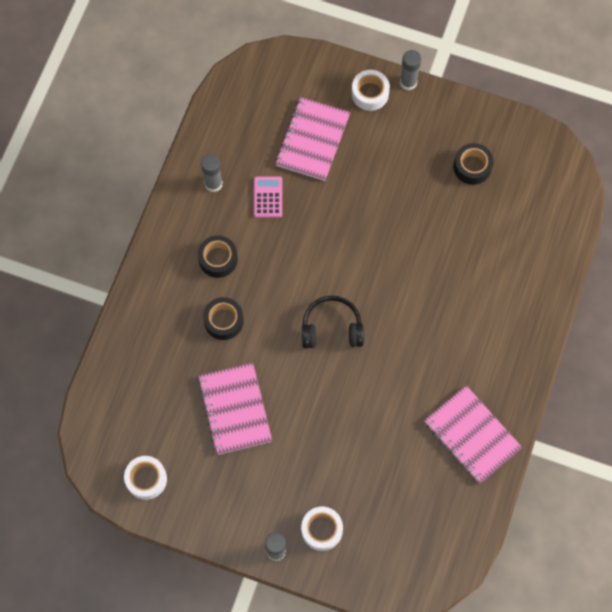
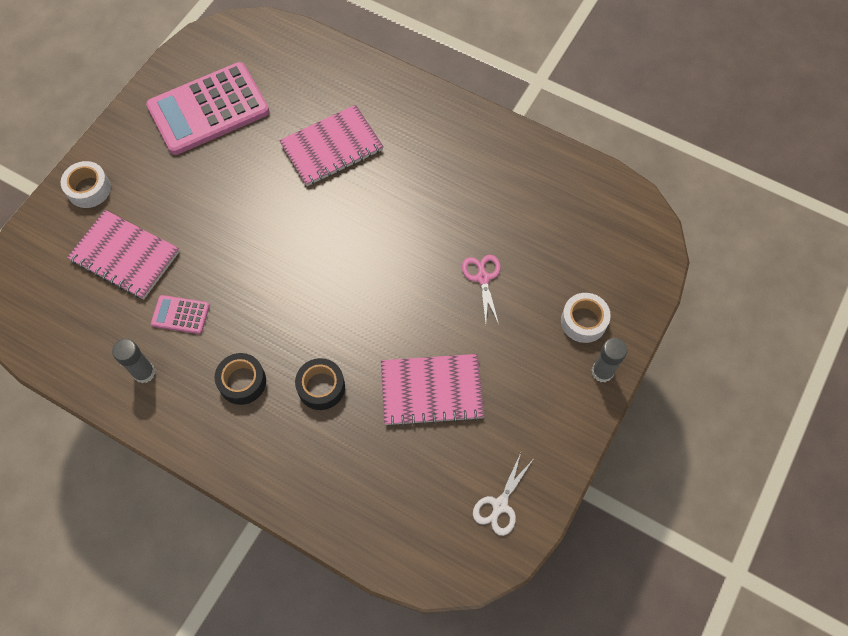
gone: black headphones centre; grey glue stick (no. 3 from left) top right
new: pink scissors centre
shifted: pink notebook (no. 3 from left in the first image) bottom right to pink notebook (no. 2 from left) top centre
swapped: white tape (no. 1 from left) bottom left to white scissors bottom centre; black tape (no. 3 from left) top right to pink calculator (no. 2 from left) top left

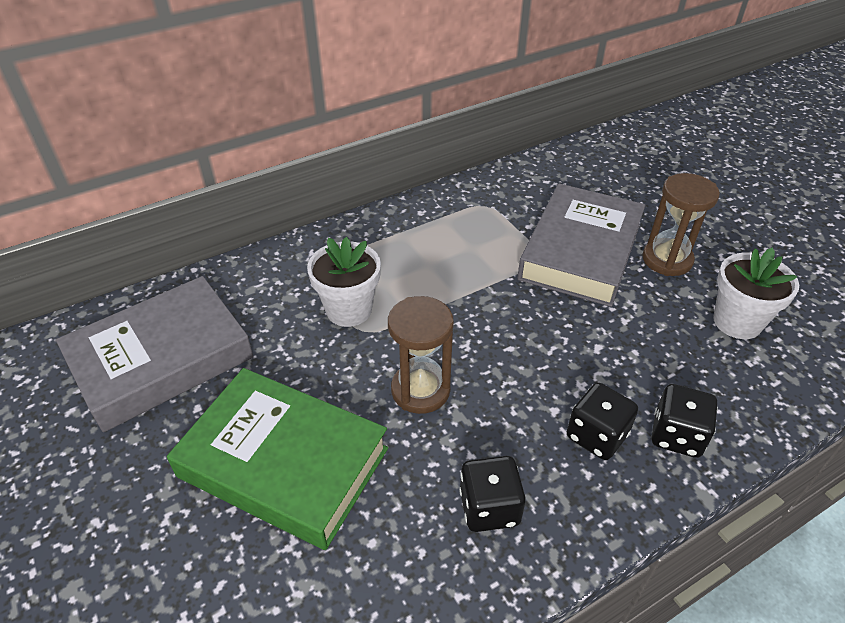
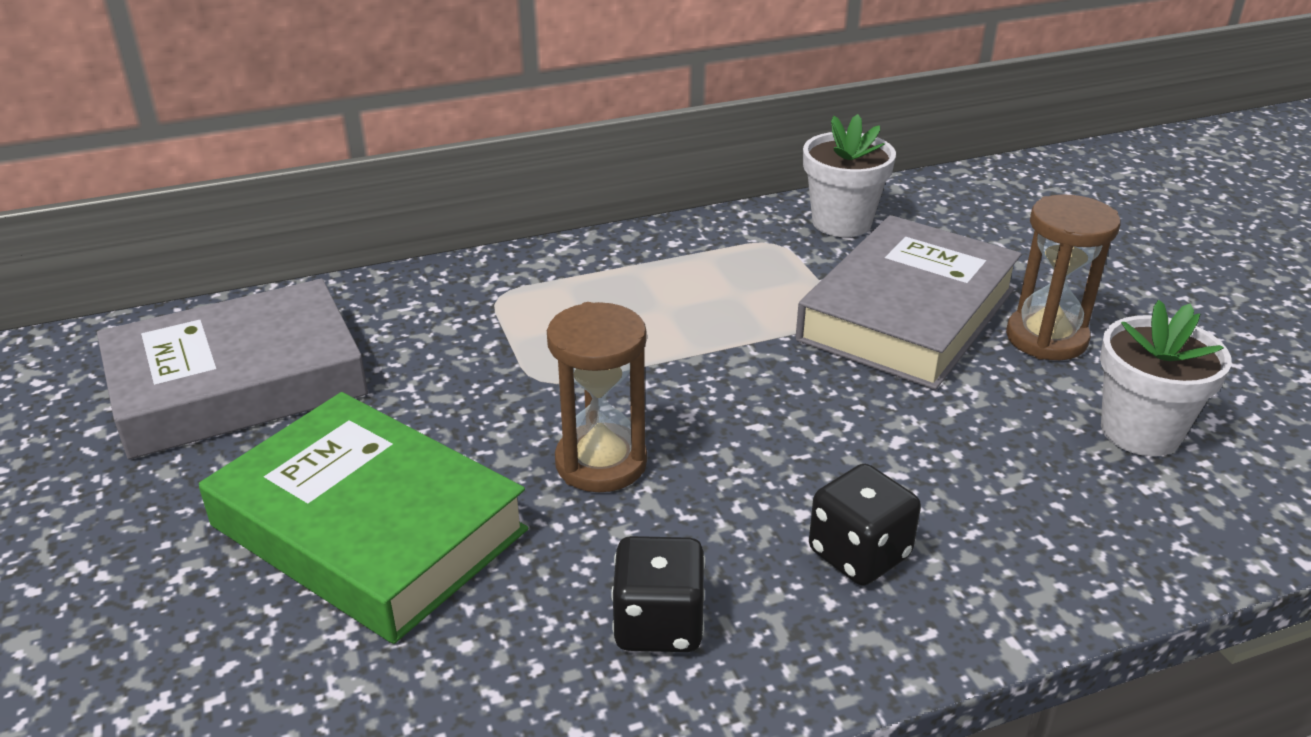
gone: black dice (no. 3 from left) bottom right
shifted: white flower pot (no. 1 from left) centre to top centre

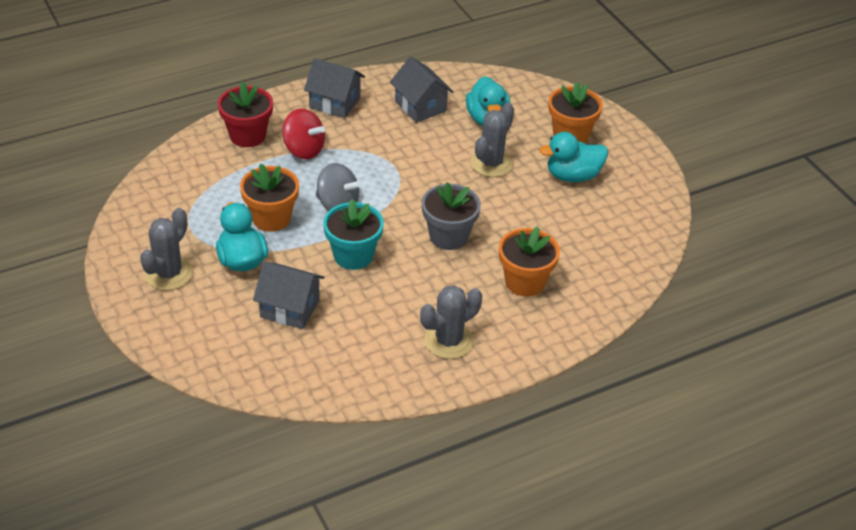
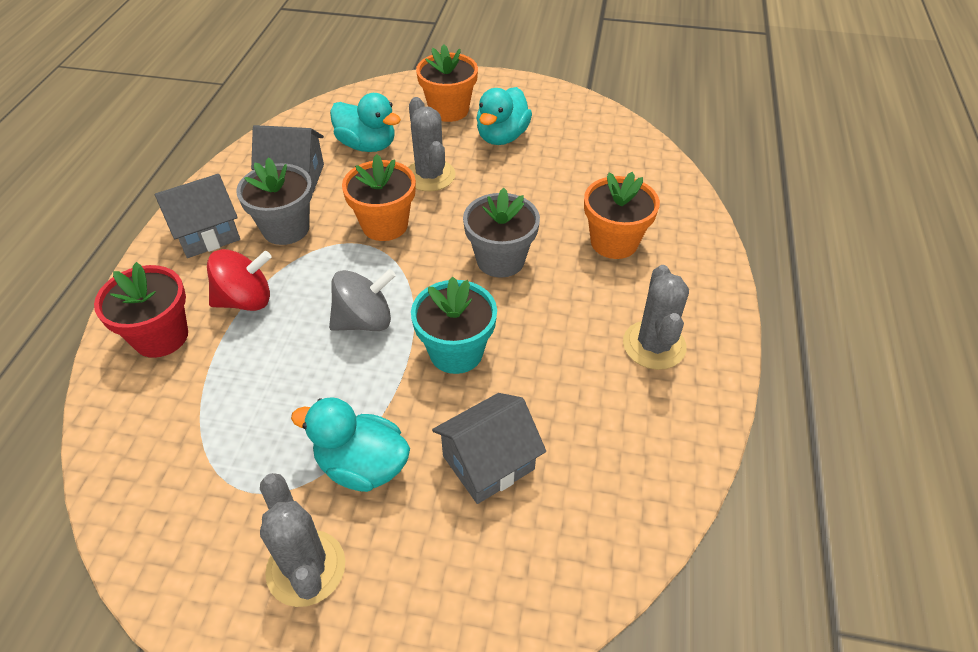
new: grey flower pot (no. 1 from left) top left
shifted: orange flower pot (no. 1 from left) middle left to top centre

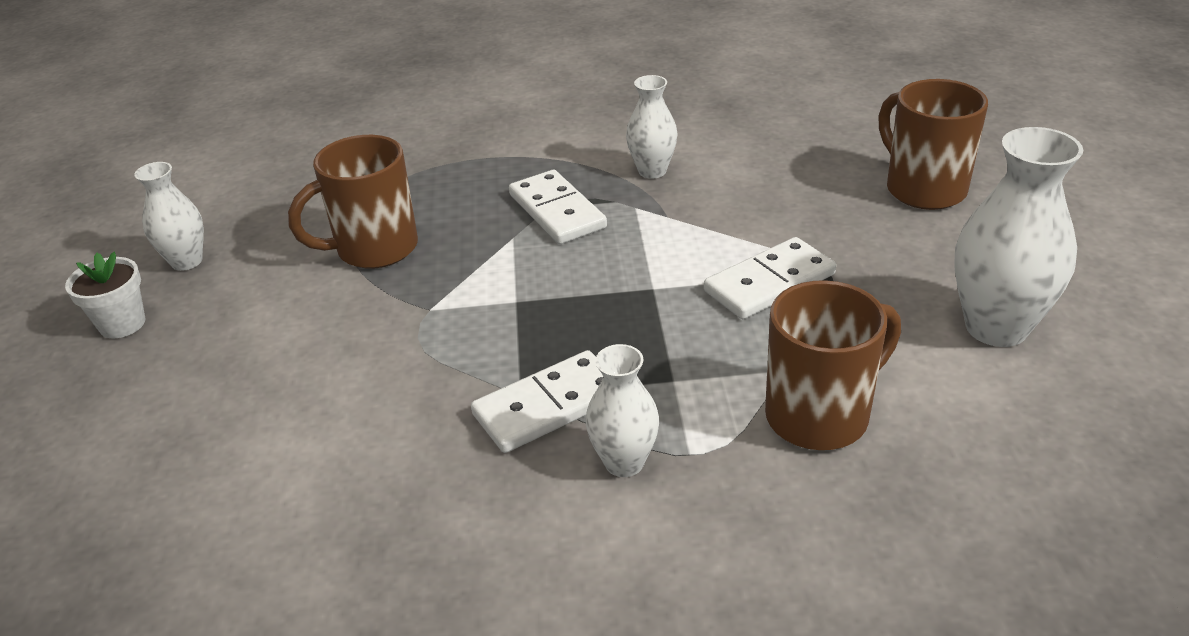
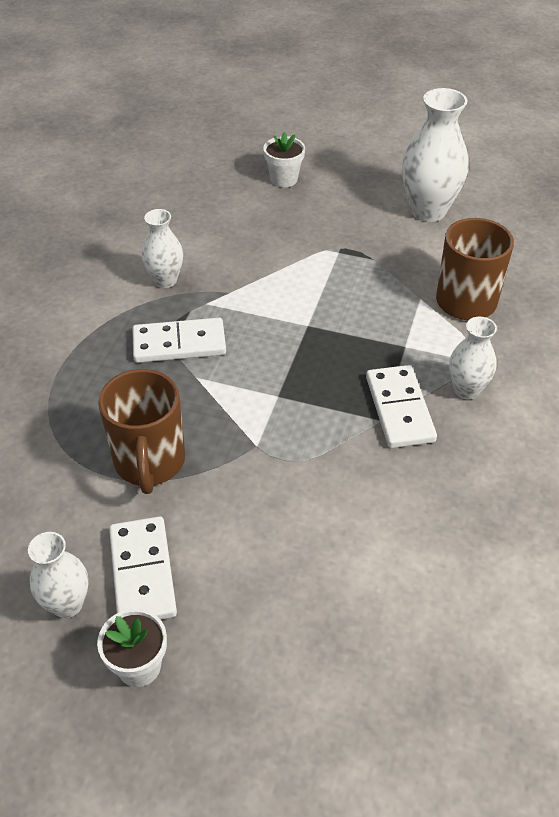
shifted: white domino (no. 3 from left in the first image) centre to white domino (no. 1 from left) bottom left
swapped: brown mug (no. 3 from left) top right to white flower pot (no. 2 from left) top centre

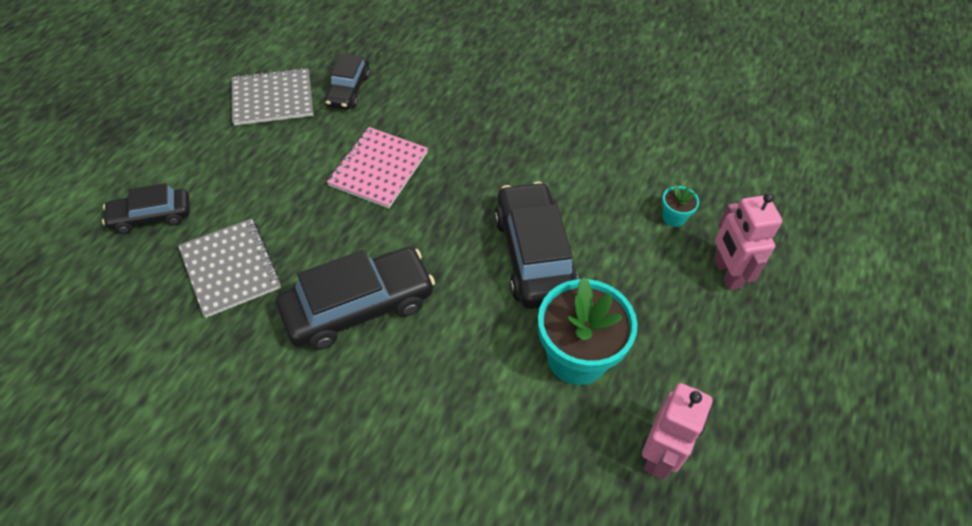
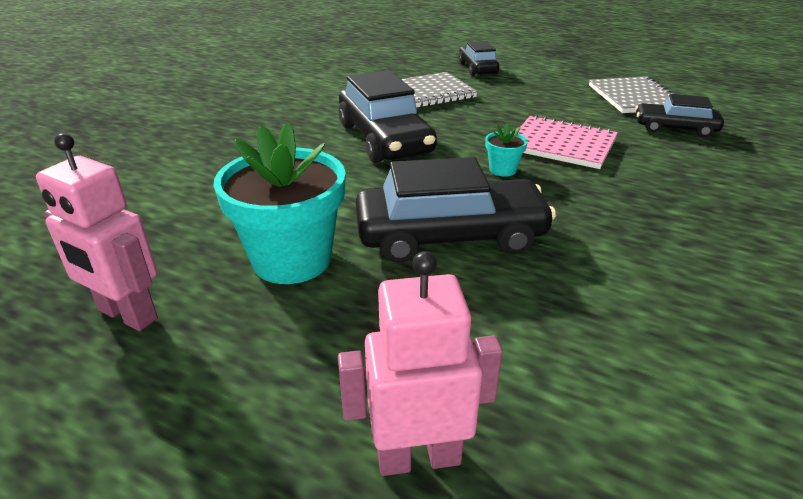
shifted: turquoise flower pot (no. 2 from left) middle right to top centre

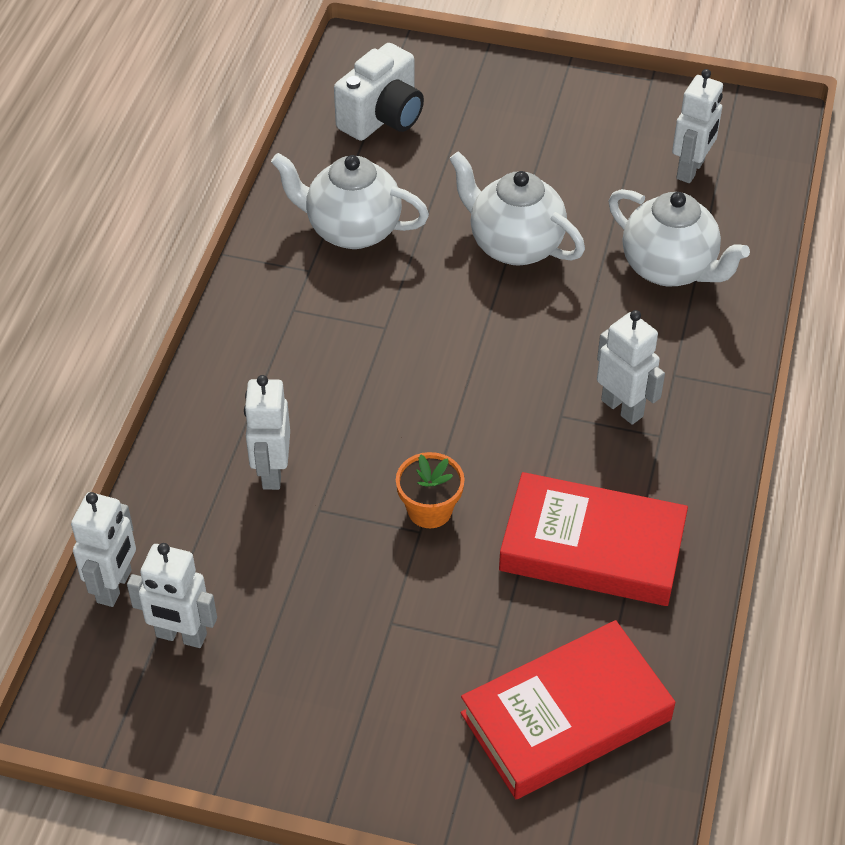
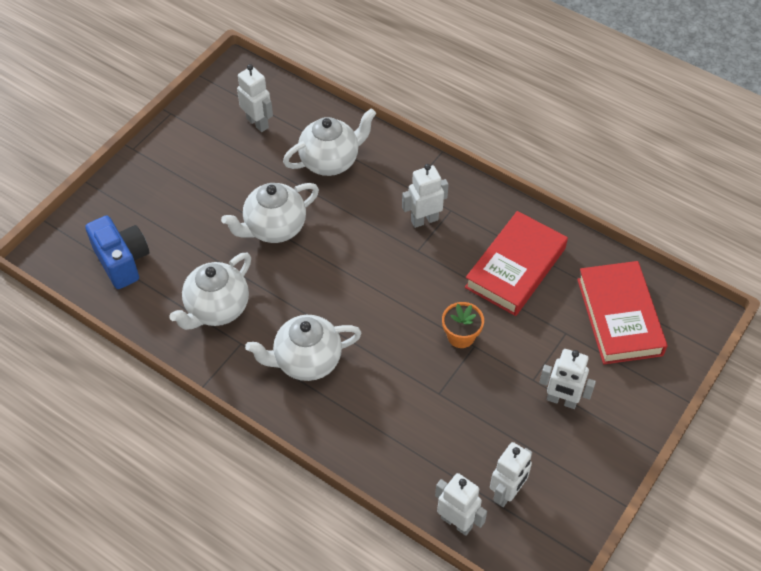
new: white teapot (no. 3 from left) centre
shifted: white robot (no. 3 from left in the first image) middle left to white robot (no. 5 from left) middle right
repainted: white camera top centre to blue camera middle left

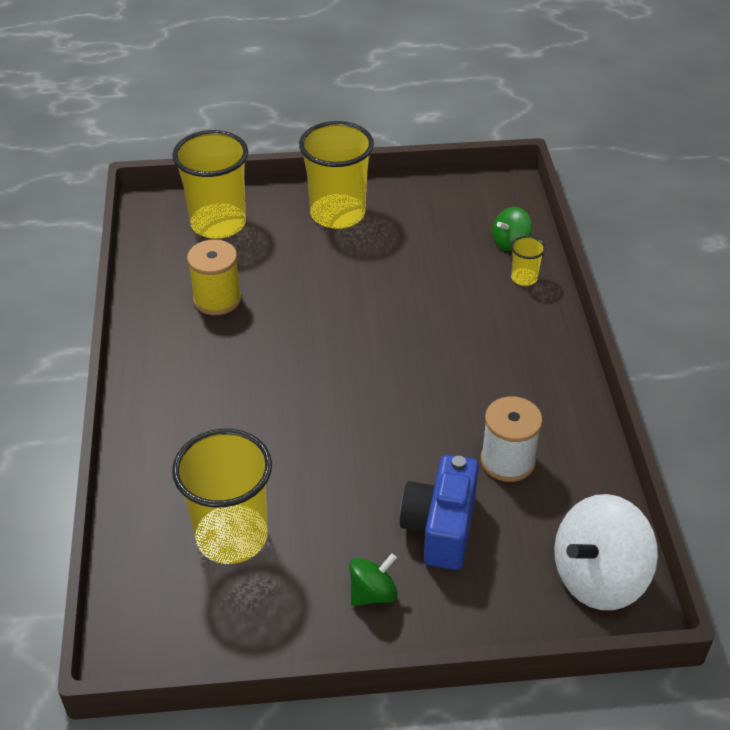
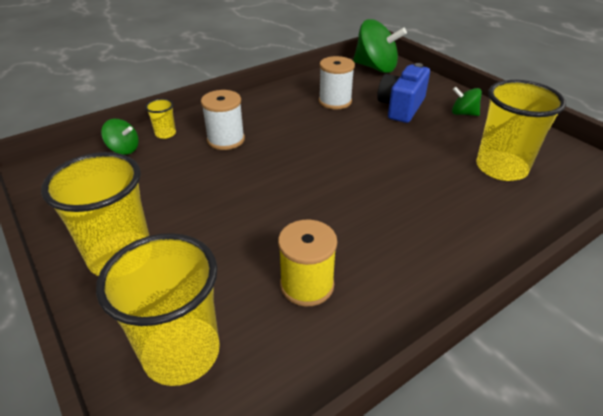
new: white spool (no. 1 from left) top centre
repainted: white spinning top bottom right to green spinning top (no. 2 from left) top centre
rotated: blue camera bottom centre = top right 135 degrees clockwise

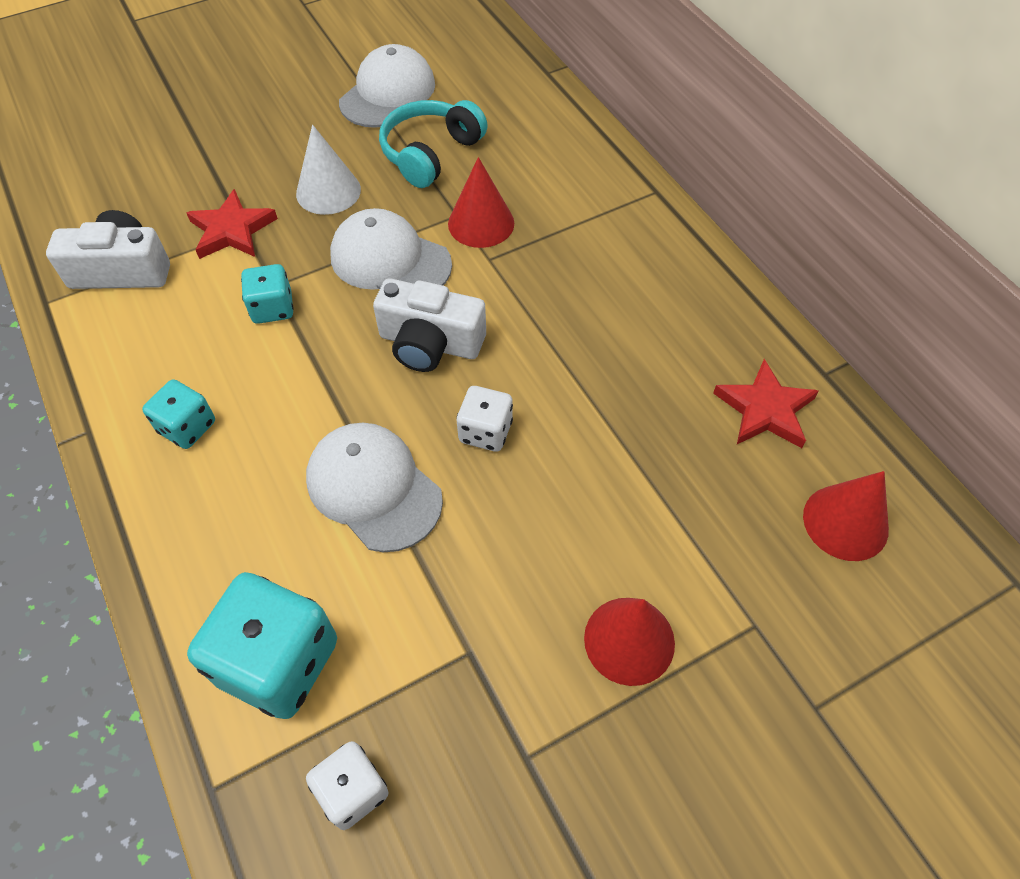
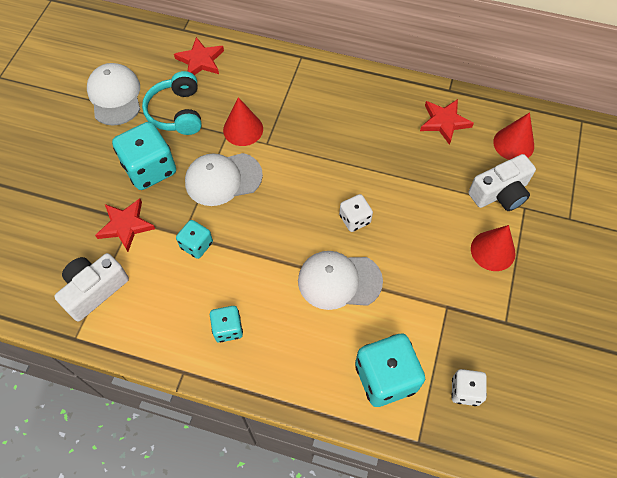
new: red star (no. 2 from left) top left
shifted: white camera (no. 2 from left) centre to middle right
swapped: white cone top left to turquoise dice (no. 1 from left) top left

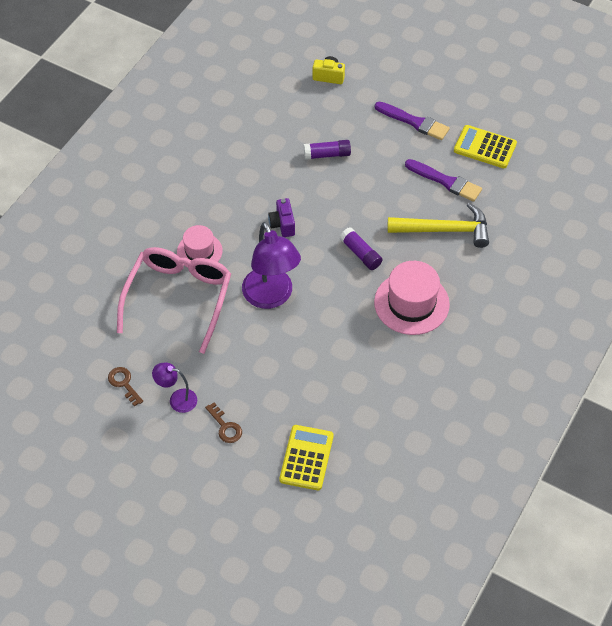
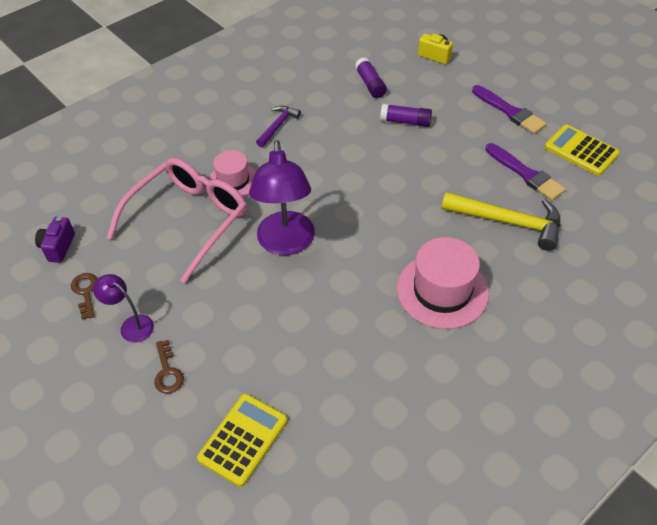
new: purple hammer top centre
shifted: purple camera centre to middle left; purple glue stick (no. 2 from left in the first image) centre to purple glue stick (no. 1 from left) top centre

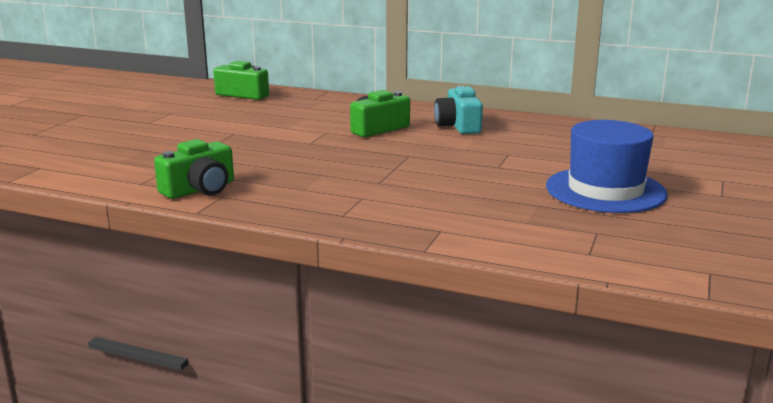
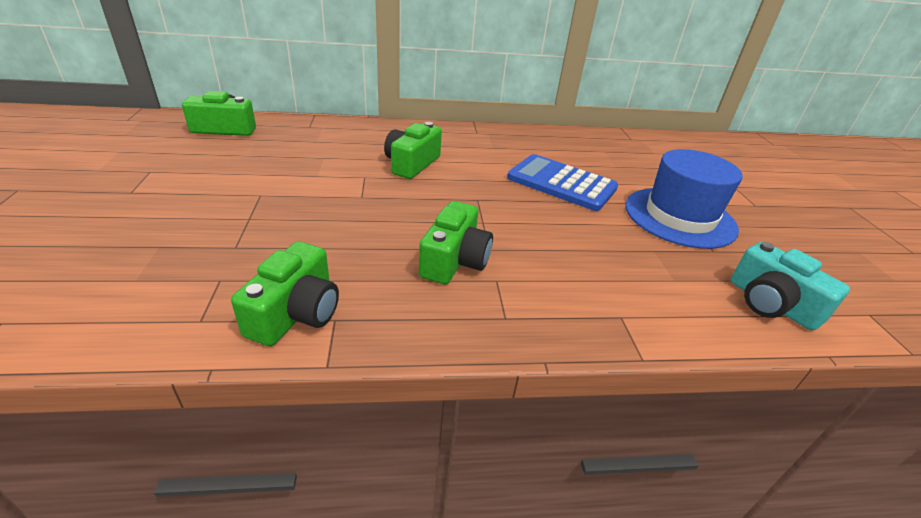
new: green camera (no. 4 from left) centre; blue calculator centre
shifted: turquoise camera top centre to middle right

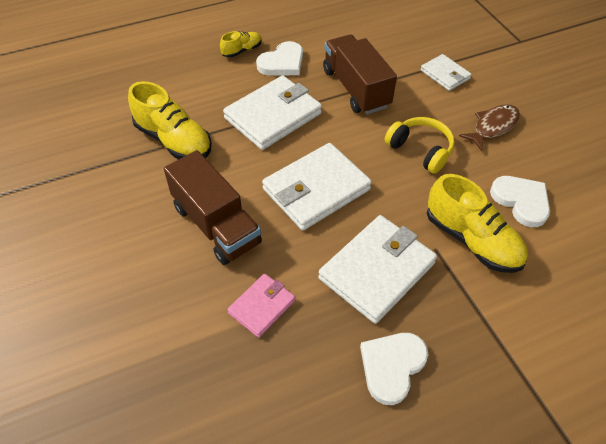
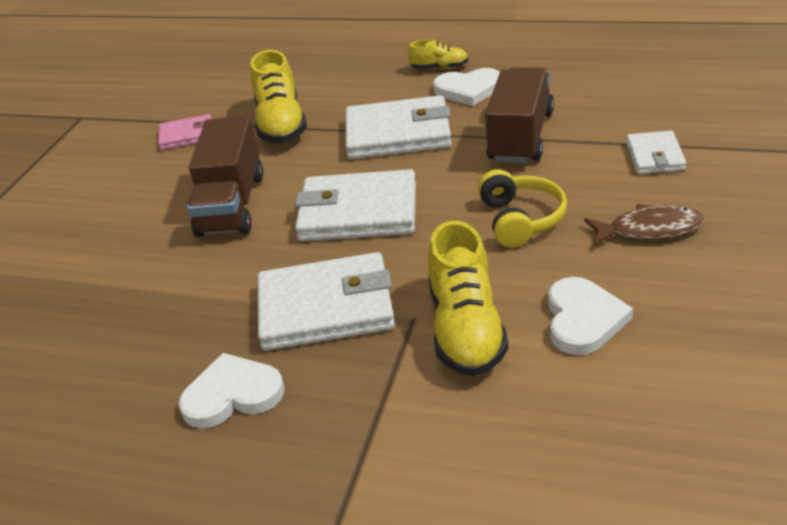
shifted: pink wallet bottom centre to top left

